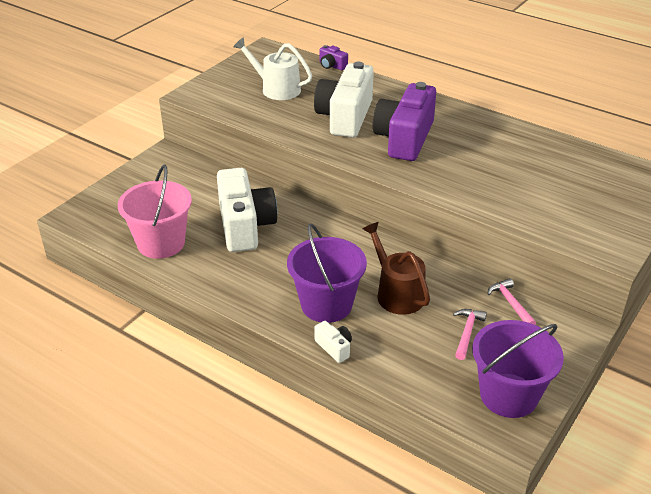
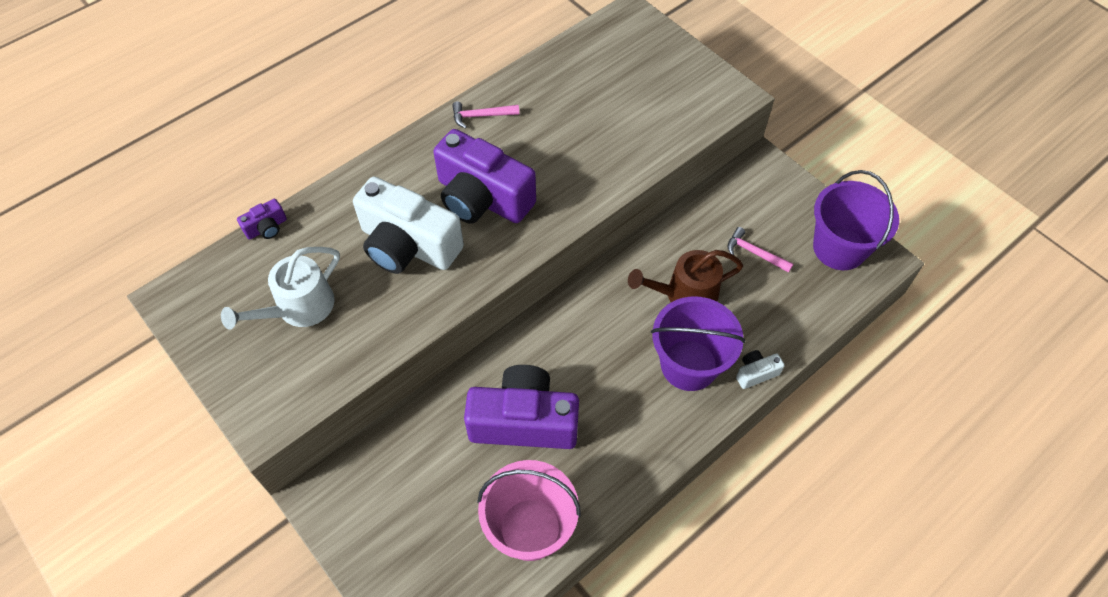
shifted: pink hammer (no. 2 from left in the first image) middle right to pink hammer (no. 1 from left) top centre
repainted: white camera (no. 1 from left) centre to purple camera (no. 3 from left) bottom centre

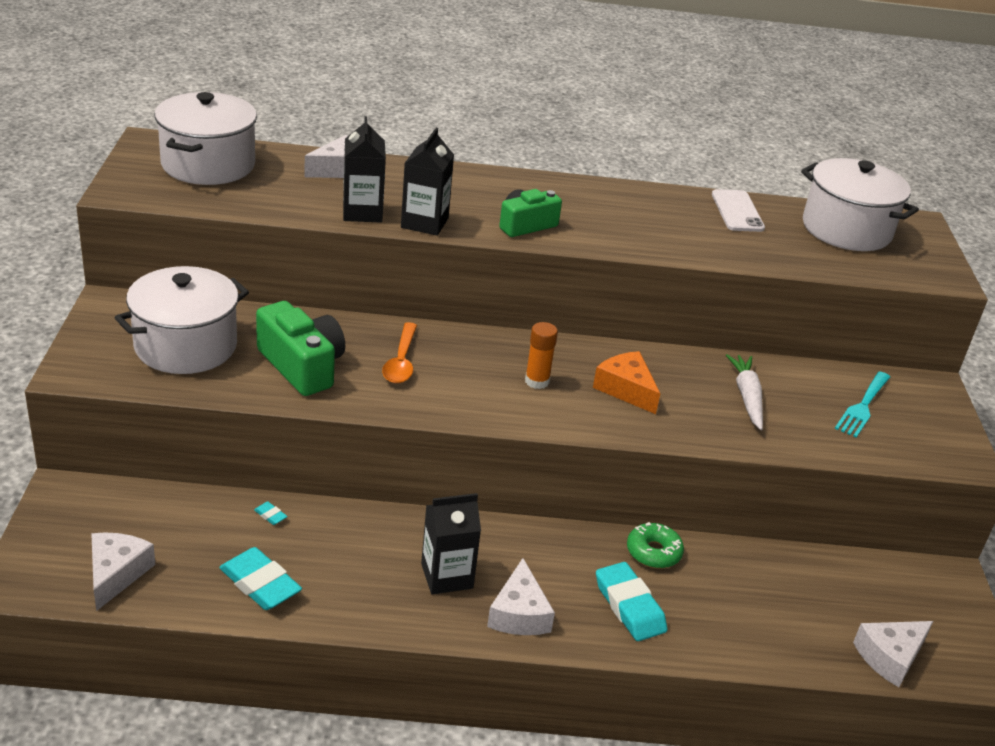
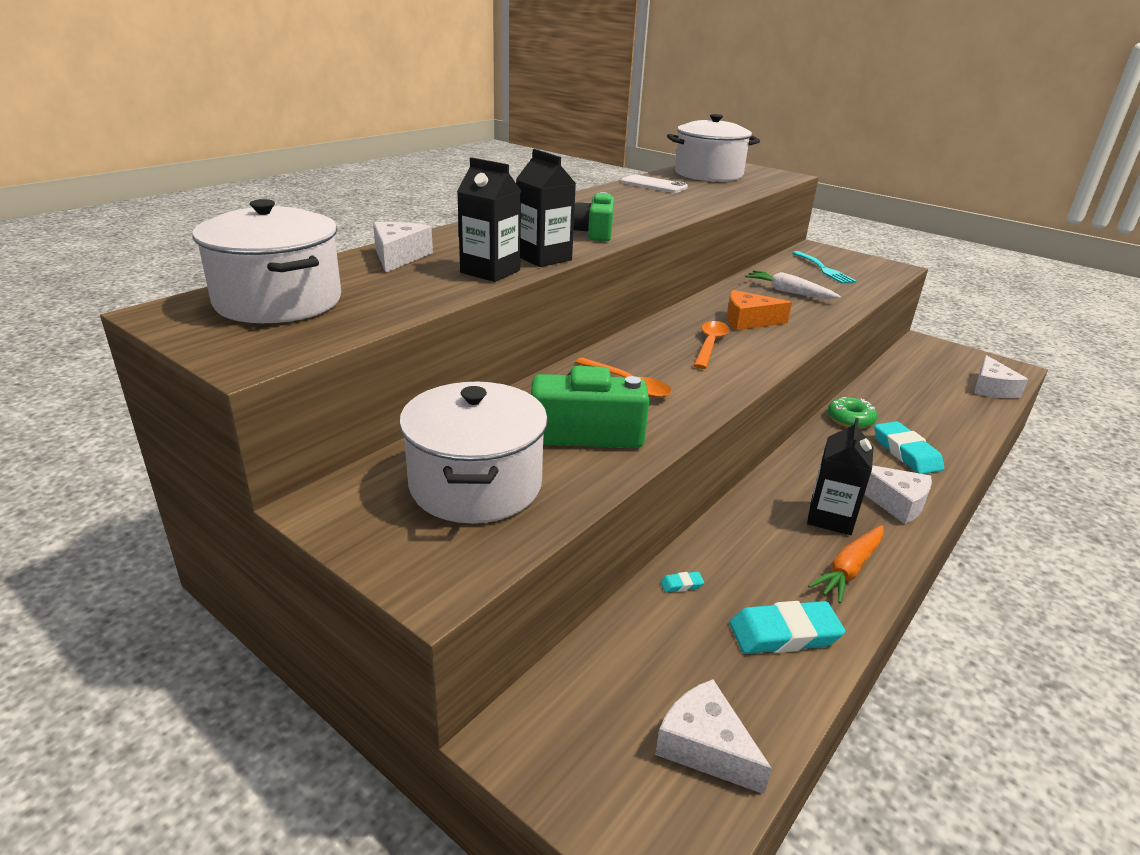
new: orange carrot middle right
swapped: orange glue stick centre to orange spoon (no. 2 from left) centre
rotated: turquoise eraser (no. 3 from left) bottom centre = middle right 60 degrees clockwise

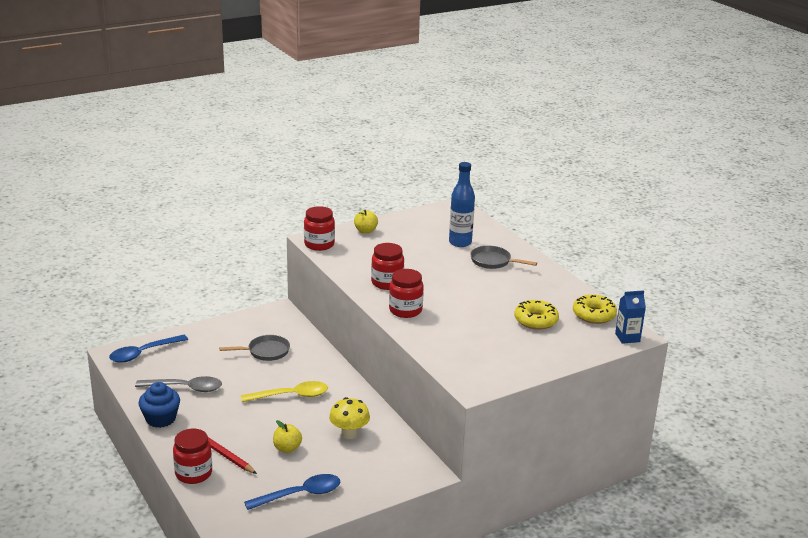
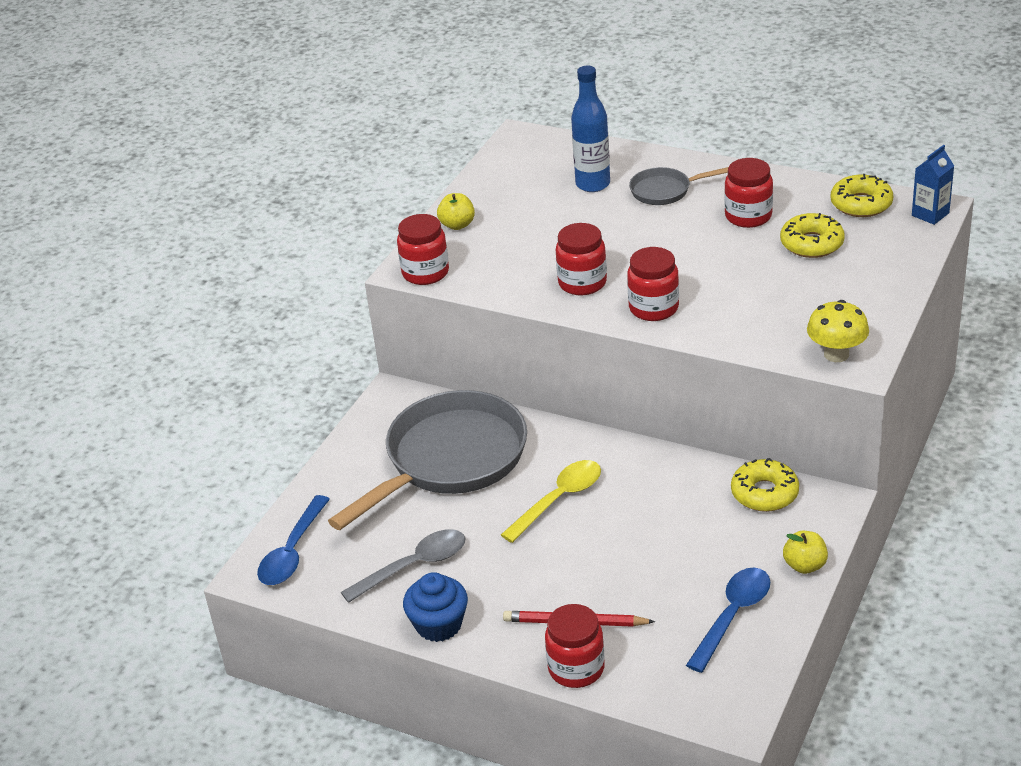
new: red jar (no. 5 from left) top right; yellow donut (no. 1 from left) middle right
shifted: yellow apple (no. 1 from left in the first image) bottom centre to yellow apple (no. 2 from left) bottom right; yellow mushroom bottom centre to middle right
scaled: grey pan (no. 1 from left) middle left = centre x2.19

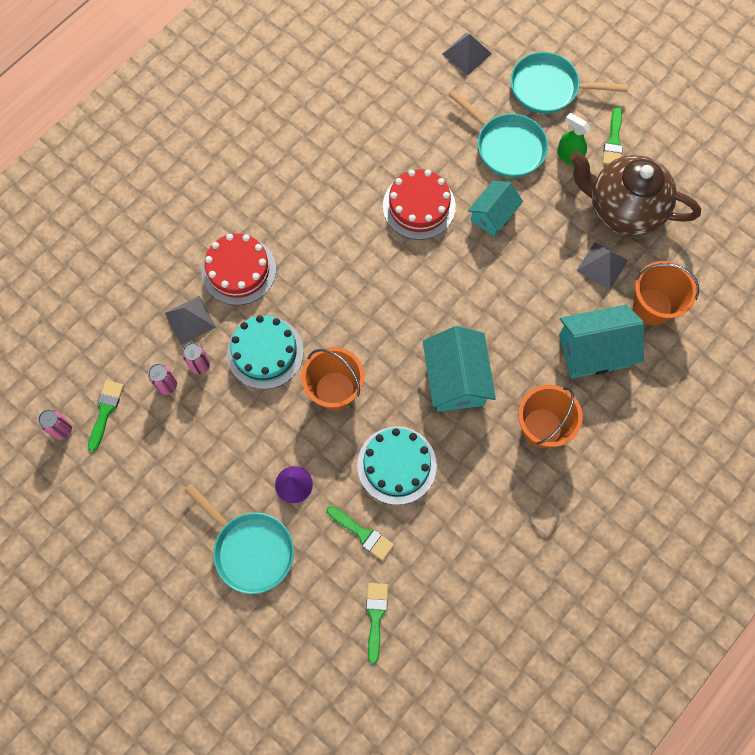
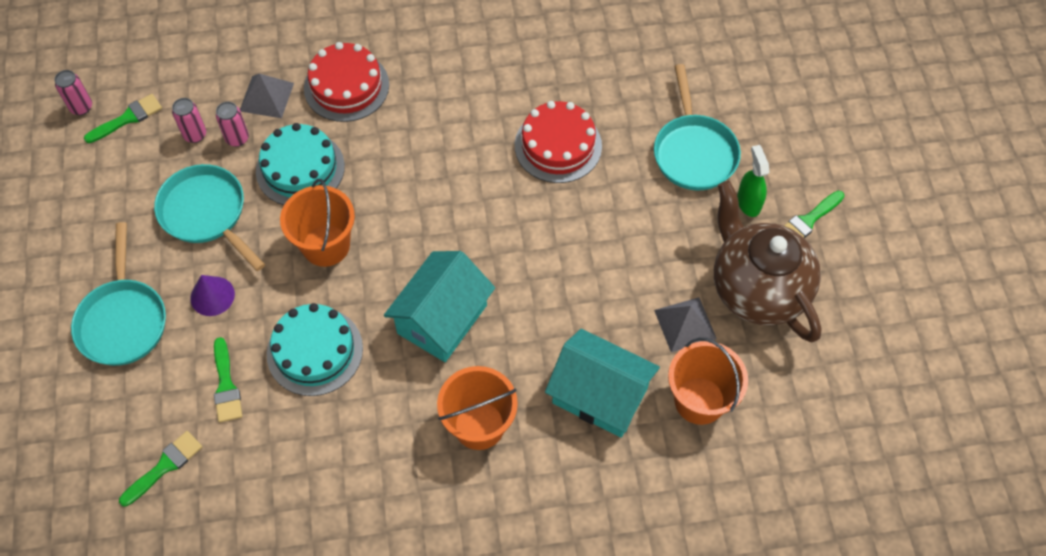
gone: grey pyramid (no. 2 from left) top centre; turquoise house (no. 2 from left) top centre
shifted: turquoise pan (no. 3 from left in the first image) top right to turquoise pan (no. 2 from left) middle left

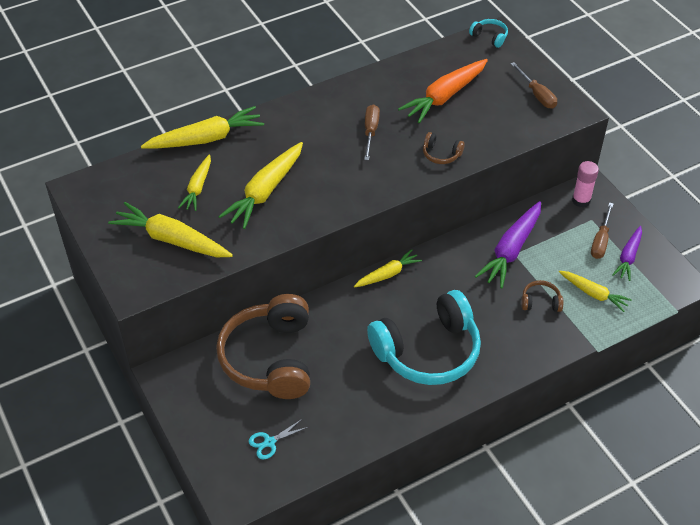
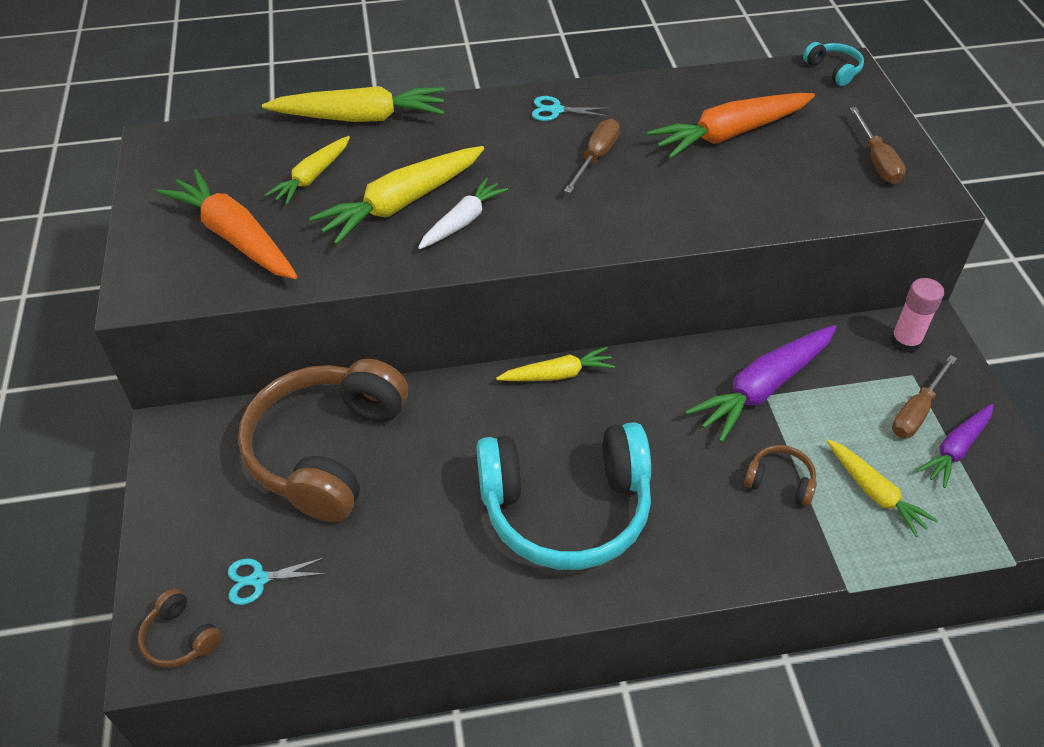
new: white carrot top centre; turquoise scissors (no. 2 from left) top centre
shifted: brown headphones (no. 2 from left in the first image) top centre to brown headphones (no. 1 from left) bottom left
repainted: yellow carrot (no. 1 from left) middle left to orange carrot (no. 1 from left) top left

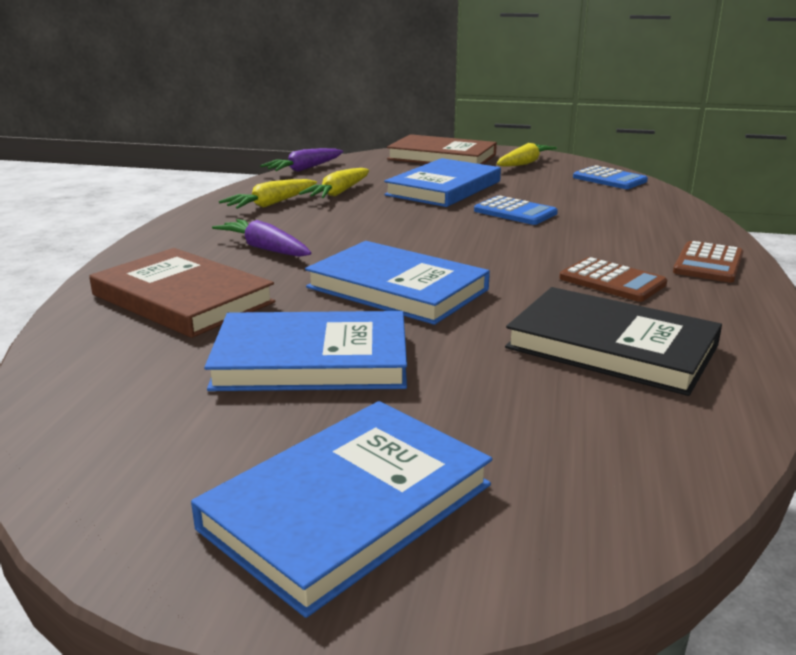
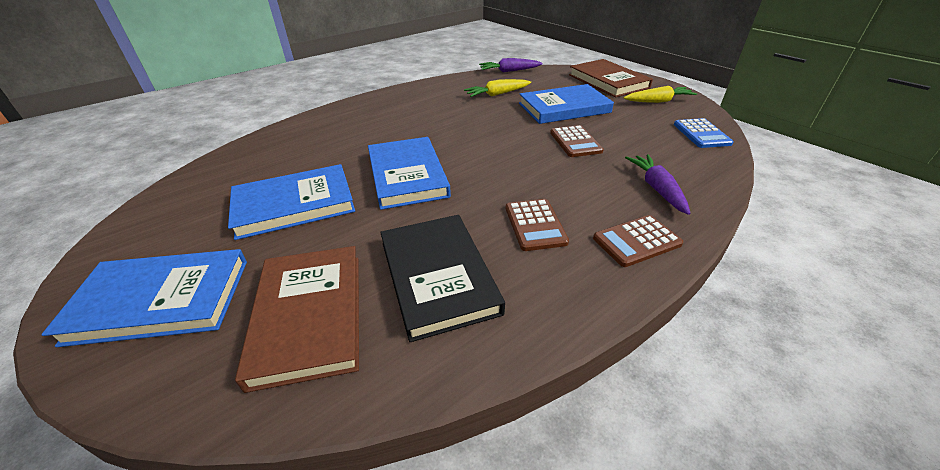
gone: yellow carrot (no. 1 from left) top centre
shifted: brown book (no. 1 from left) middle left to bottom left; purple carrot (no. 1 from left in the first image) middle left to purple carrot (no. 2 from left) middle right
repainted: blue calculator (no. 1 from left) top centre to brown calculator (no. 2 from left) top centre
rotated: blue book (no. 1 from left in the first image) centre = middle left 60 degrees counterclockwise

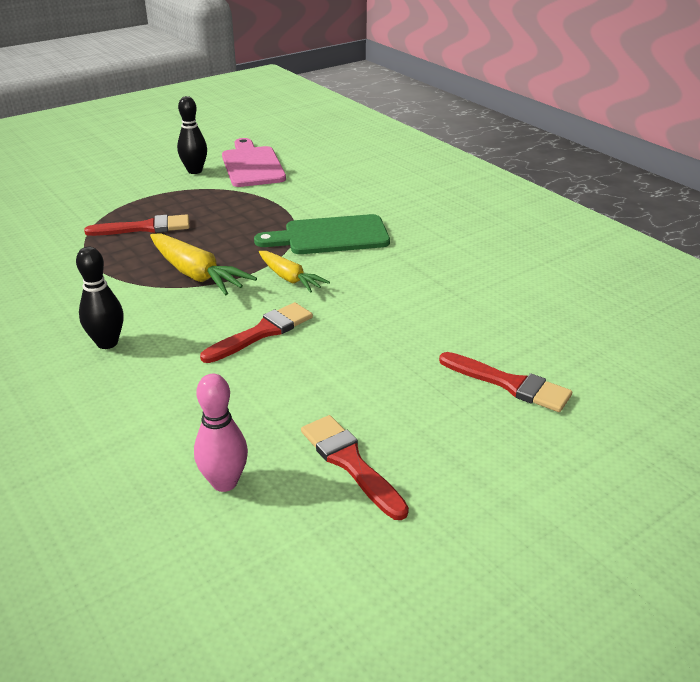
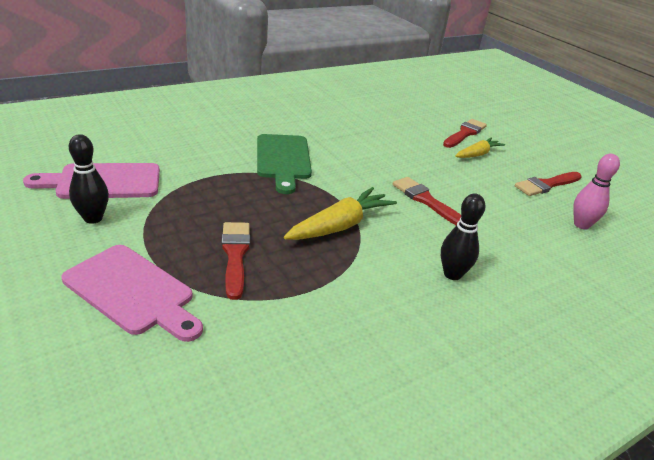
new: pink cutting board (no. 2 from left) middle left
shifted: yellow carrot (no. 2 from left) centre to top right

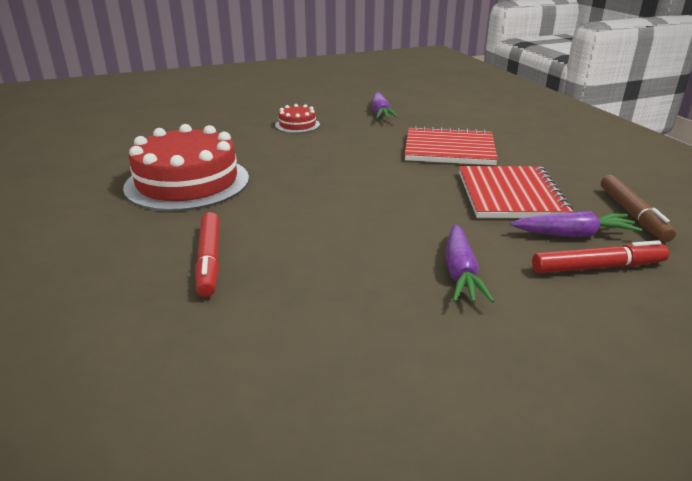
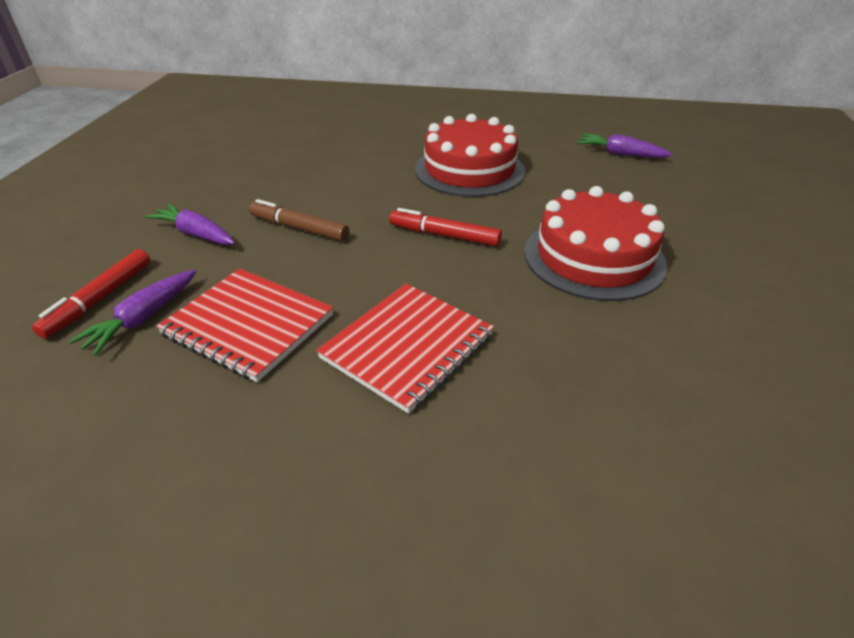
shifted: red marker (no. 1 from left in the first image) middle left to red marker (no. 2 from left) centre; purple carrot (no. 1 from left in the first image) top centre to purple carrot (no. 3 from left) top right; brown marker middle right to centre
scaled: red cake (no. 2 from left) top centre = middle right x2.16

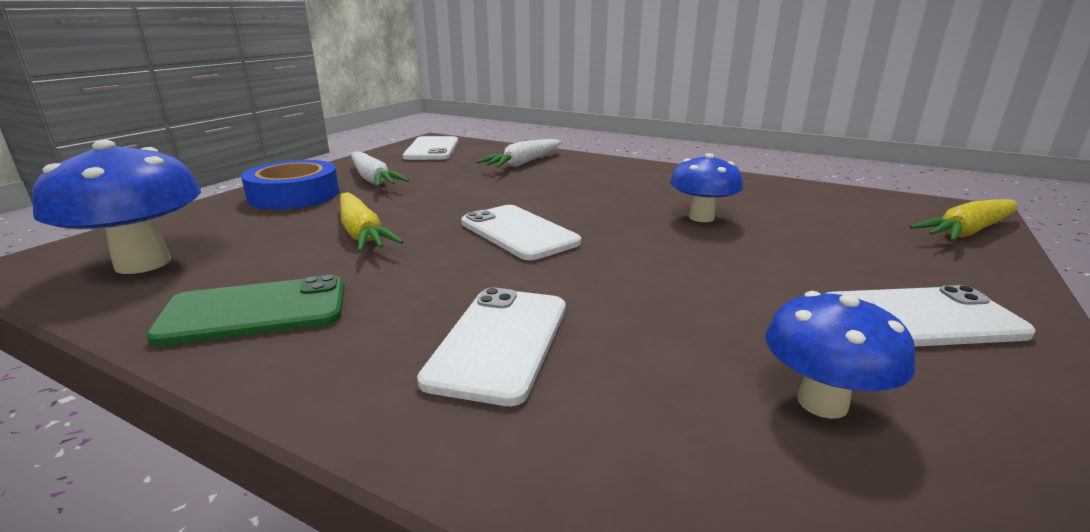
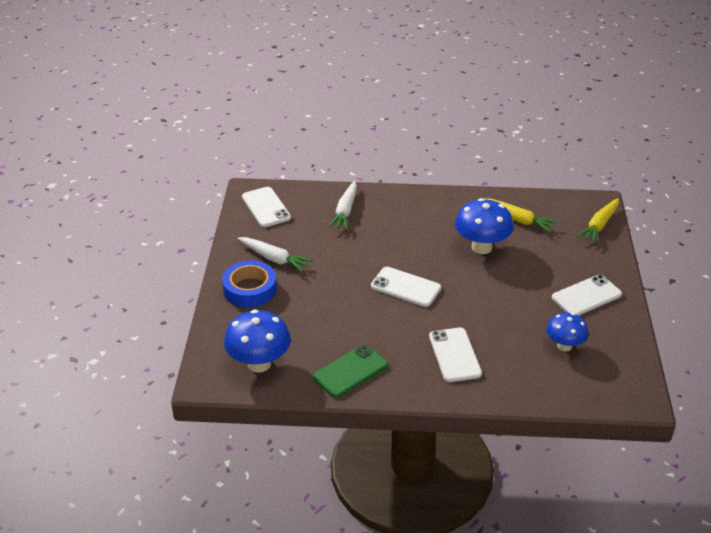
shifted: yellow carrot (no. 1 from left) centre to middle right
scaled: blue mushroom (no. 2 from left) centre = middle right x1.56

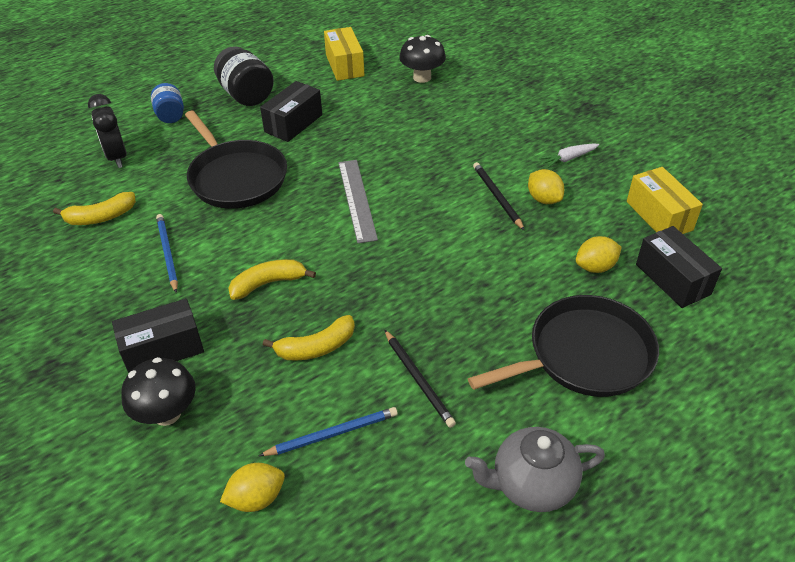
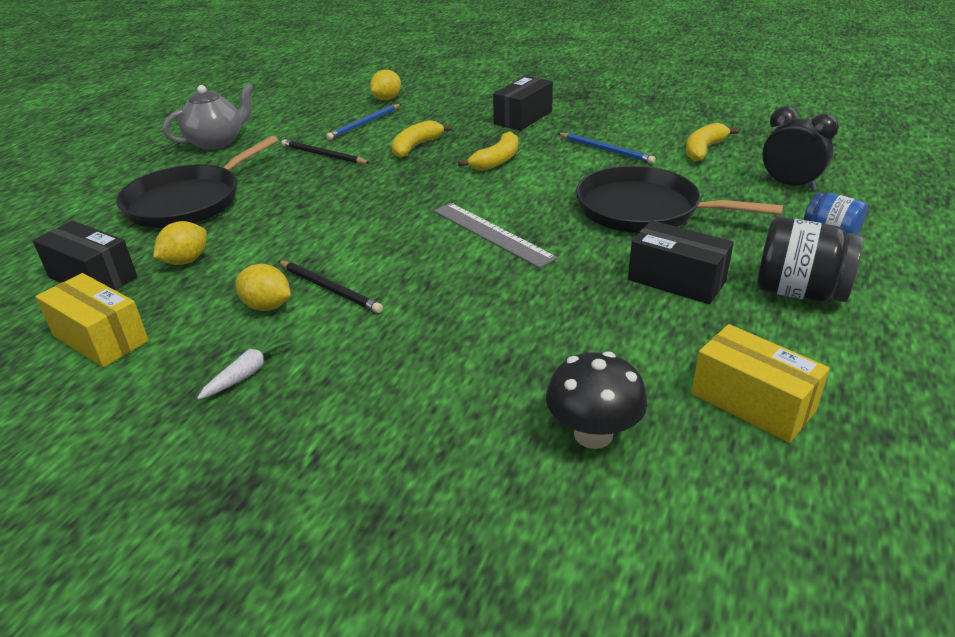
gone: black mushroom (no. 1 from left) bottom left
rotated: black box (no. 2 from left in the first image) top centre = middle right 60 degrees counterclockwise

